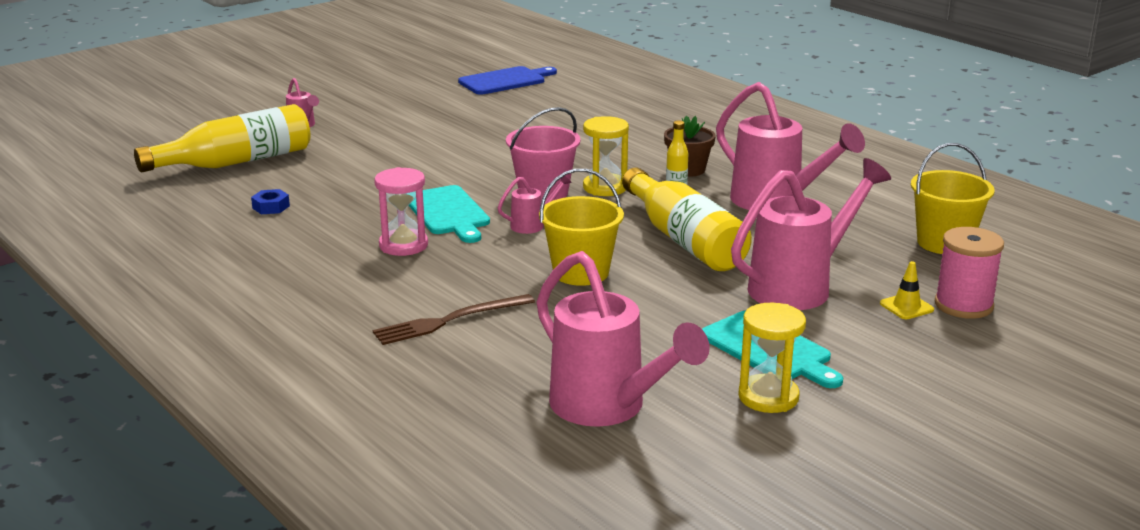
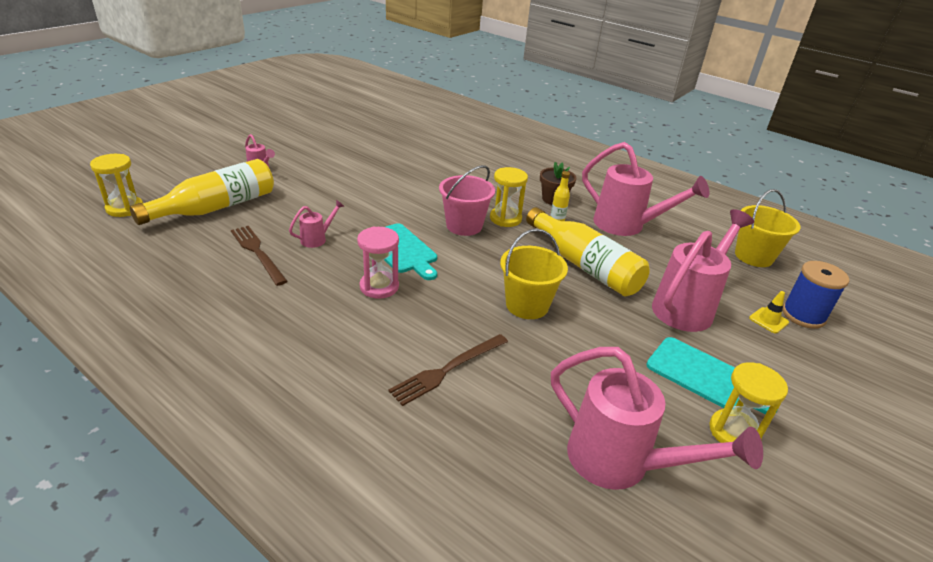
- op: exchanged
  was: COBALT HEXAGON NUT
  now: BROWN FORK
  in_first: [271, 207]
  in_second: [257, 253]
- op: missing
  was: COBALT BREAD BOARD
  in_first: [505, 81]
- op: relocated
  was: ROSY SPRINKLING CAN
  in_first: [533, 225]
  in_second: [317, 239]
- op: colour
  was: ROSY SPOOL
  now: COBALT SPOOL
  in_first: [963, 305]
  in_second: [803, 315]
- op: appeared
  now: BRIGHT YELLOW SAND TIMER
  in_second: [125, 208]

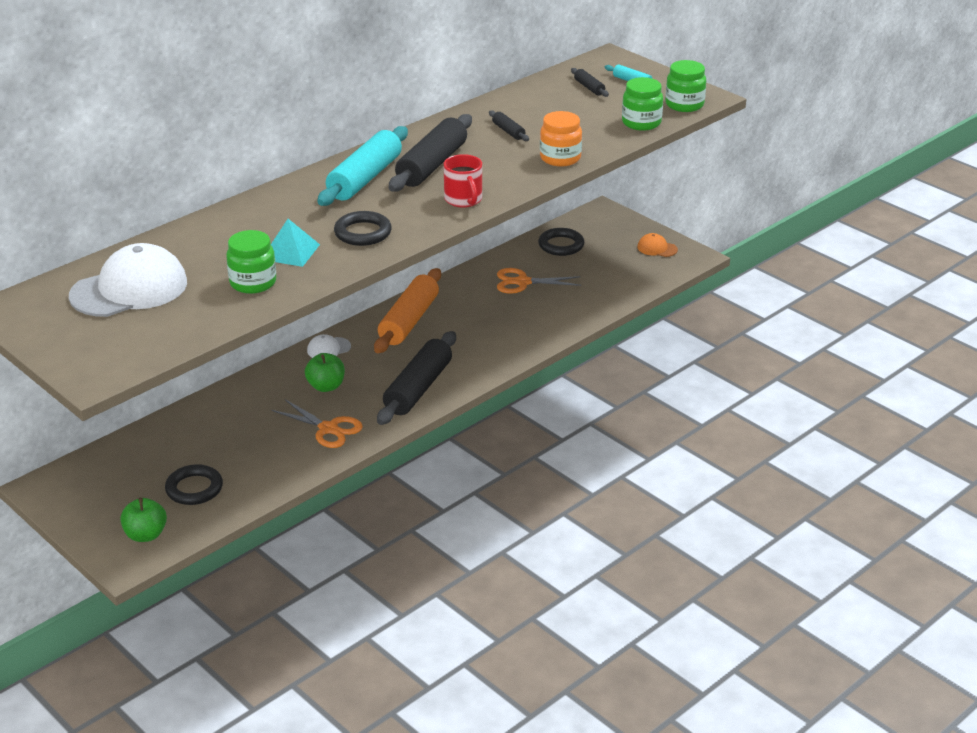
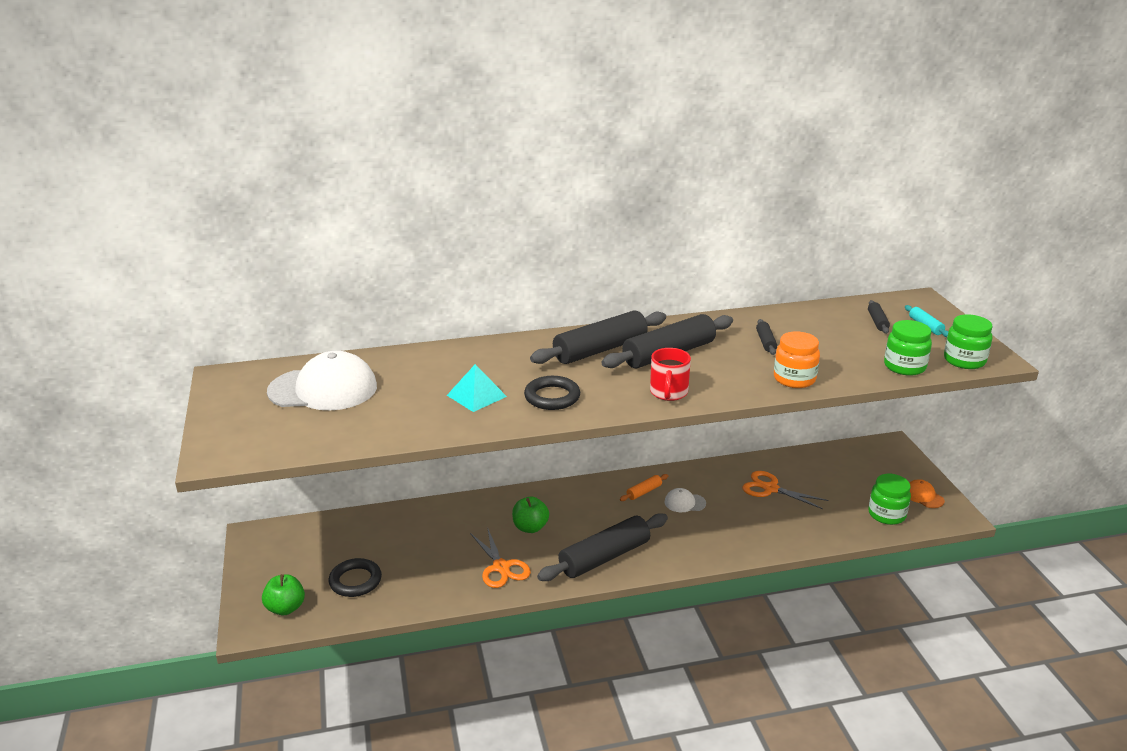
- op: relocated
  was: GREEN JAR
  in_first: [253, 283]
  in_second: [886, 514]
- op: relocated
  was: SNOW-WHITE PEAKED CAP
  in_first: [328, 349]
  in_second: [684, 503]
- op: colour
  was: TEAL DOUGH ROLLER
  now: BLACK DOUGH ROLLER
  in_first: [365, 178]
  in_second: [600, 350]
- op: size
  was: ORANGE DOUGH ROLLER
  in_first: [408, 321]
  in_second: [644, 492]
  ratio: 0.44
- op: missing
  was: BLACK HOOP
  in_first: [561, 245]

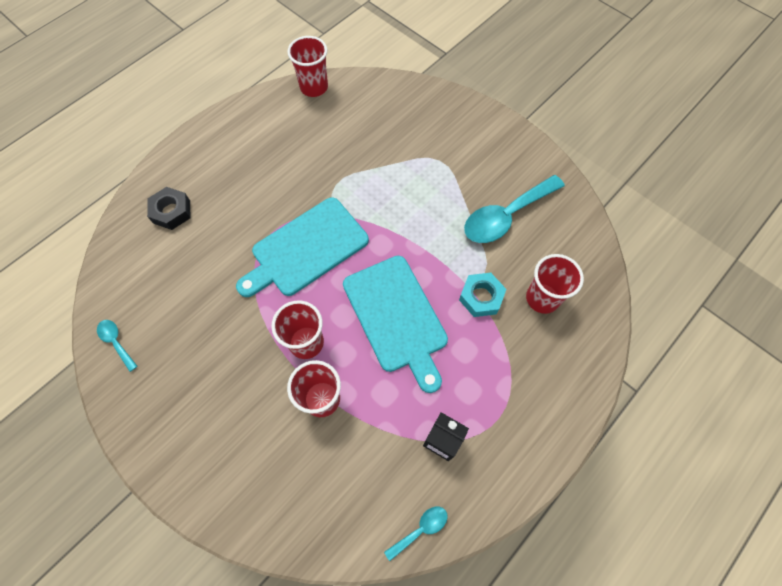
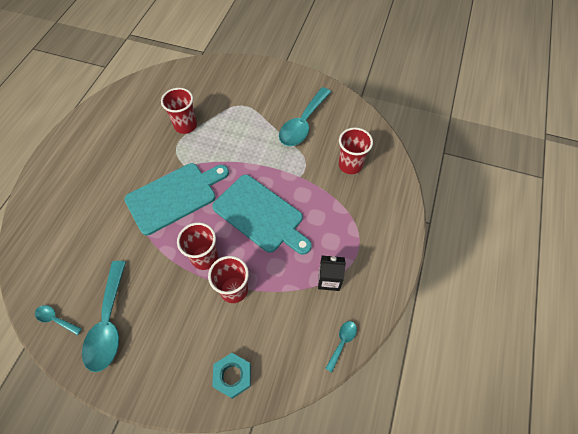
- op: missing
  was: BLACK HEXAGON NUT
  in_first: [171, 211]
- op: spun
  was: TEAL BREAD BOARD
  in_first: [306, 249]
  in_second: [175, 196]
  clockwise: -150
- op: relocated
  was: RED TUMBLER
  in_first: [314, 87]
  in_second: [185, 125]
- op: relocated
  was: TEAL HEXAGON NUT
  in_first: [481, 297]
  in_second: [232, 376]
- op: appeared
  now: TEAL TEASPOON
  in_second: [109, 323]

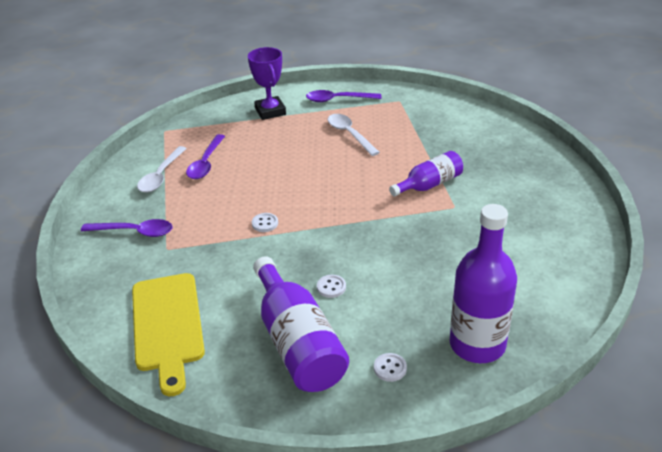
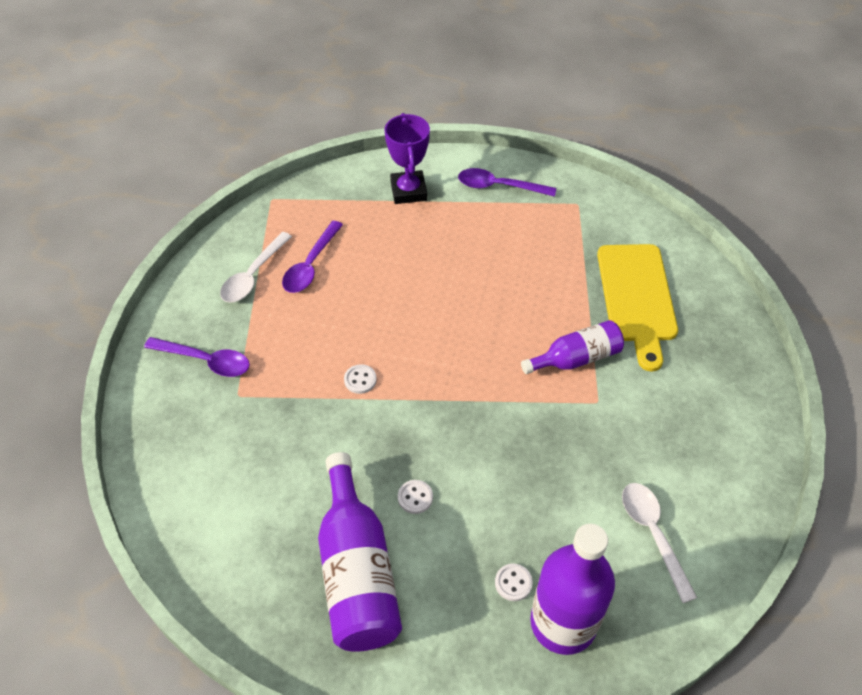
- op: relocated
  was: BRIGHT YELLOW BREAD BOARD
  in_first: [167, 326]
  in_second: [637, 298]
- op: relocated
  was: SNOW-WHITE TEASPOON
  in_first: [349, 134]
  in_second: [653, 534]
- op: relocated
  was: SNOW-WHITE BUTTON
  in_first: [390, 368]
  in_second: [513, 583]

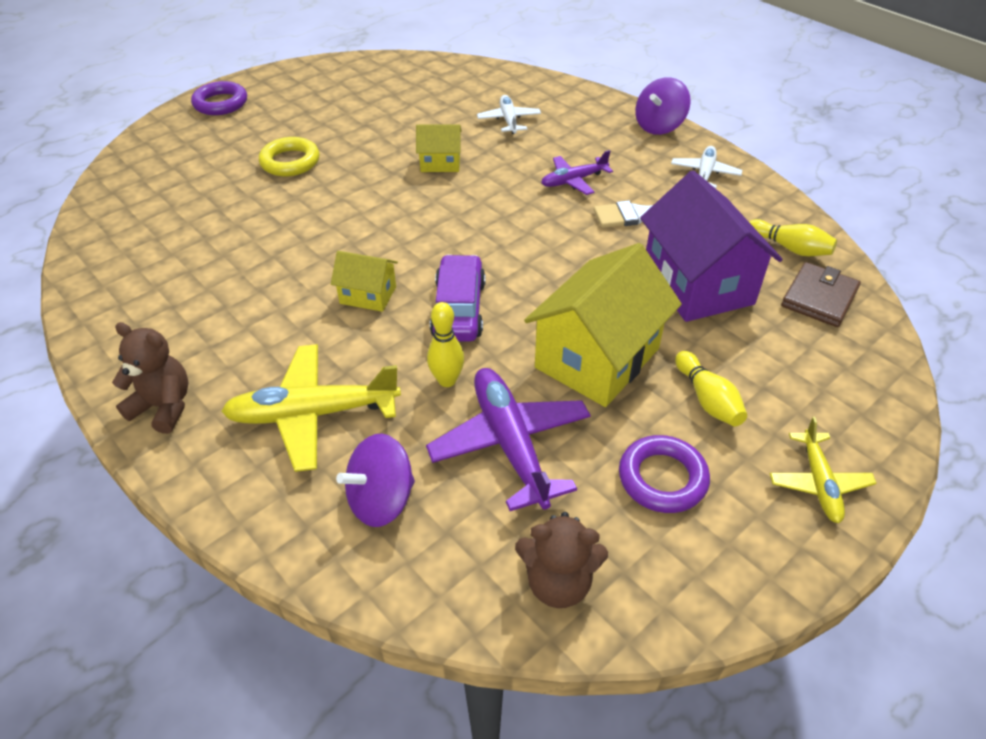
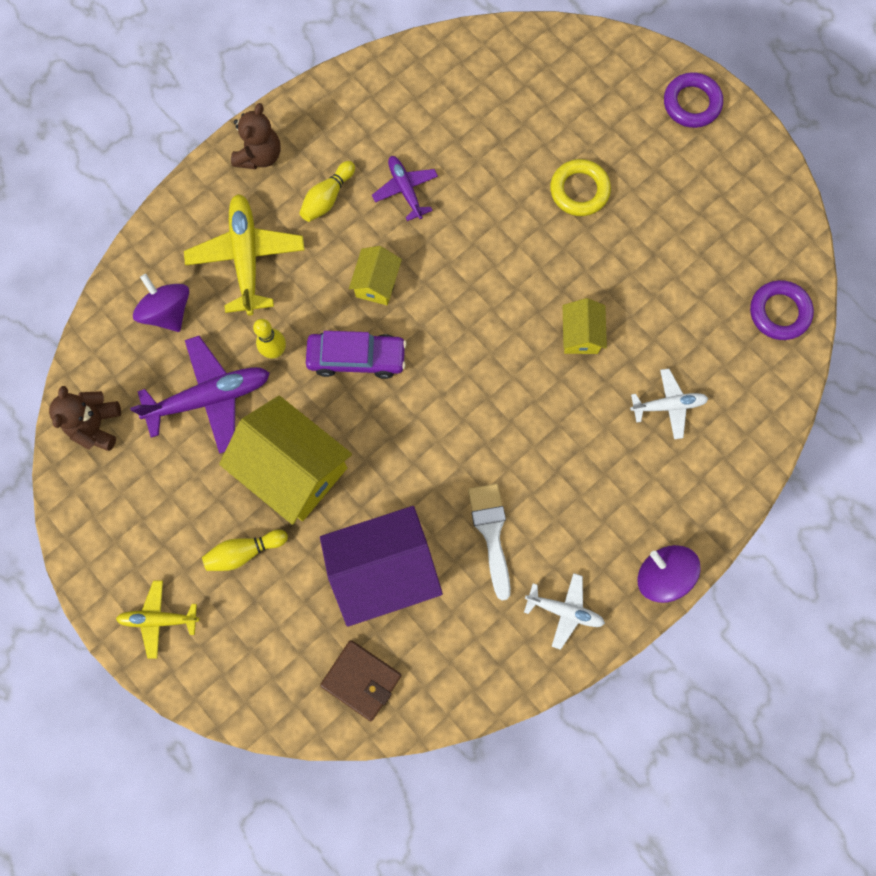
- op: relocated
  was: VIOLET PLANE
  in_first: [573, 181]
  in_second: [405, 190]
- op: relocated
  was: VIOLET HOOP
  in_first: [662, 478]
  in_second: [779, 312]
- op: relocated
  was: BRIGHT YELLOW TENPIN
  in_first: [789, 248]
  in_second: [327, 198]

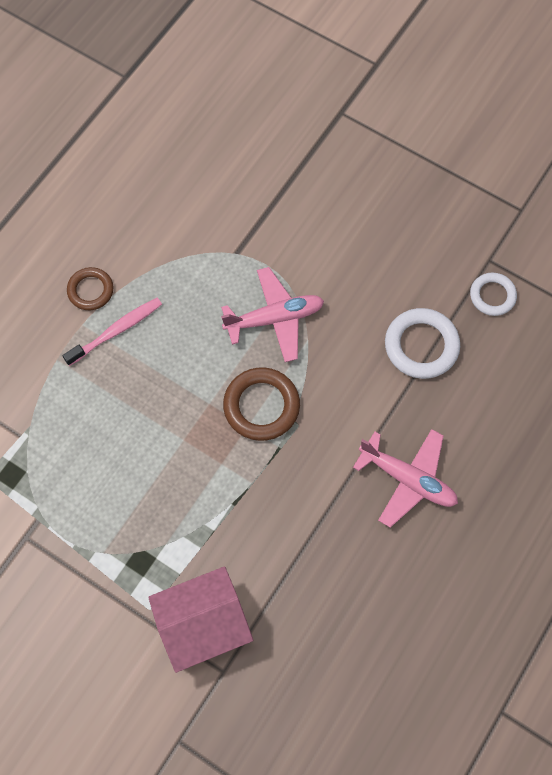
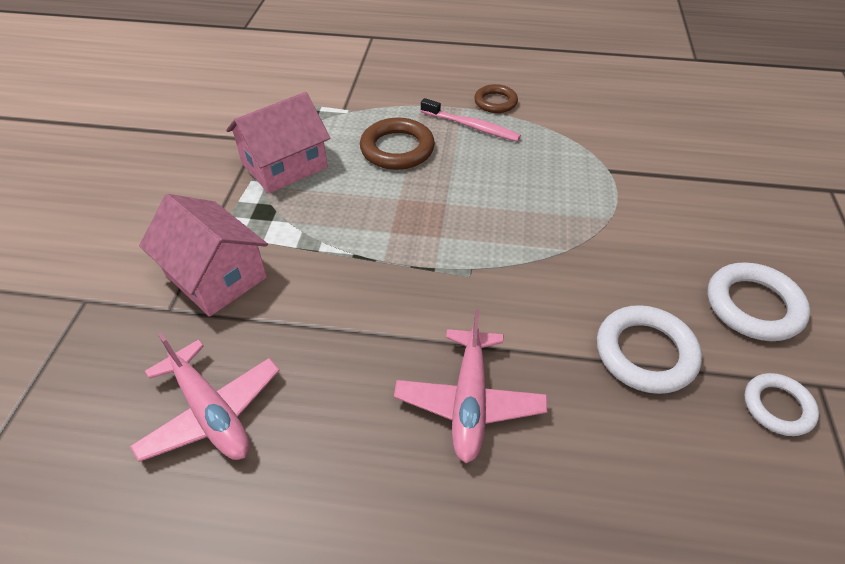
- op: relocated
  was: ROSY PLANE
  in_first: [274, 319]
  in_second: [211, 412]
- op: relocated
  was: BROWN HOOP
  in_first: [261, 406]
  in_second: [397, 149]
- op: appeared
  now: ROSY TOY HOUSE
  in_second: [284, 165]
- op: appeared
  now: SNOW-WHITE HOOP
  in_second: [753, 306]

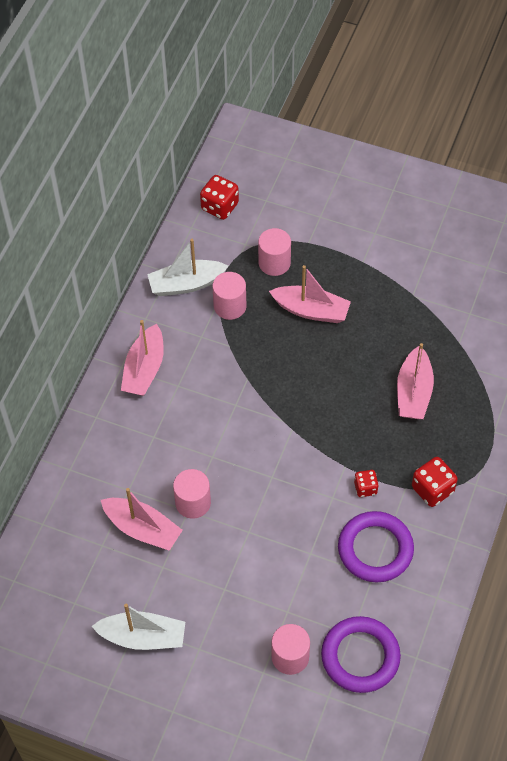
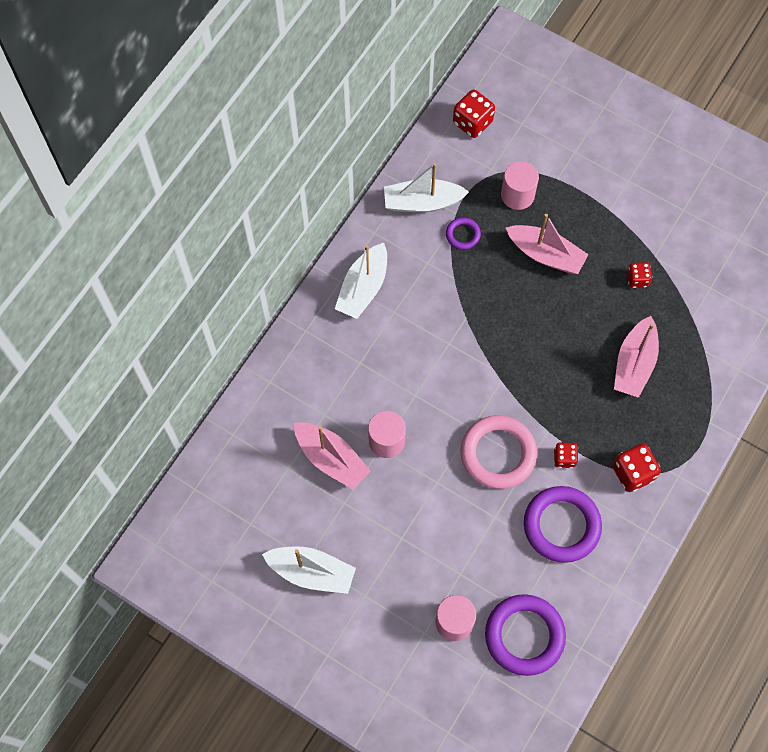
- op: colour
  was: ROSY SAILBOAT
  now: SNOW-WHITE SAILBOAT
  in_first: [144, 369]
  in_second: [363, 288]
- op: exchanged
  was: ROSY CYLINDER
  now: VIOLET HOOP
  in_first: [230, 306]
  in_second: [462, 235]
- op: appeared
  now: ROSY HOOP
  in_second: [498, 454]
- op: appeared
  now: RED GAME DIE
  in_second: [637, 279]

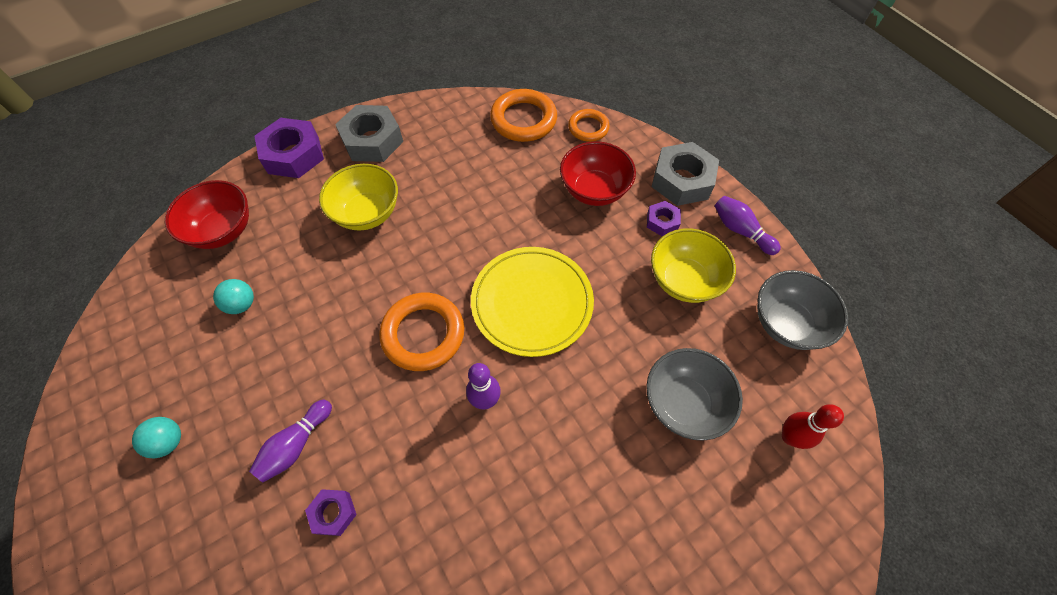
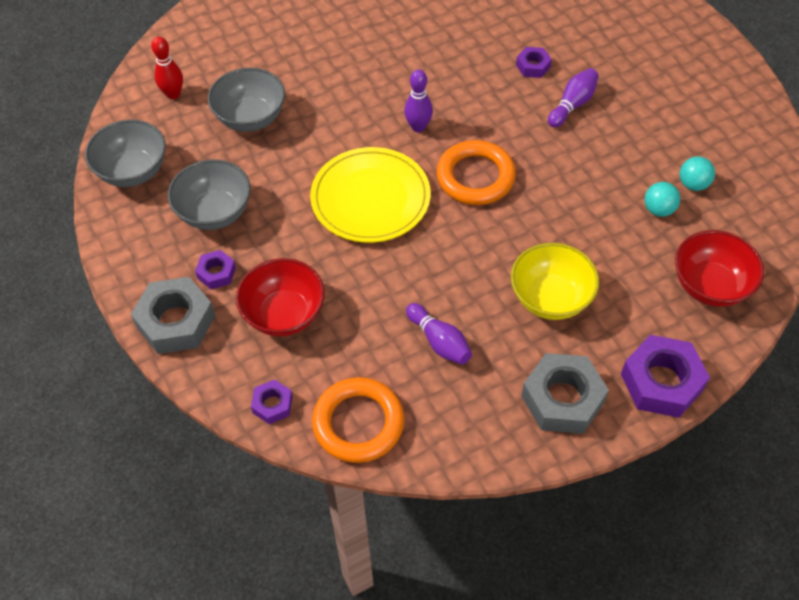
- op: relocated
  was: TEAL PLAY BALL
  in_first: [169, 441]
  in_second: [693, 184]
- op: exchanged
  was: ORANGE HOOP
  now: VIOLET HEXAGON NUT
  in_first: [588, 128]
  in_second: [272, 404]
- op: colour
  was: BRIGHT YELLOW SERVING BOWL
  now: ASH-GREY SERVING BOWL
  in_first: [684, 280]
  in_second: [215, 212]
- op: relocated
  was: VIOLET TENPIN
  in_first: [740, 230]
  in_second: [439, 341]

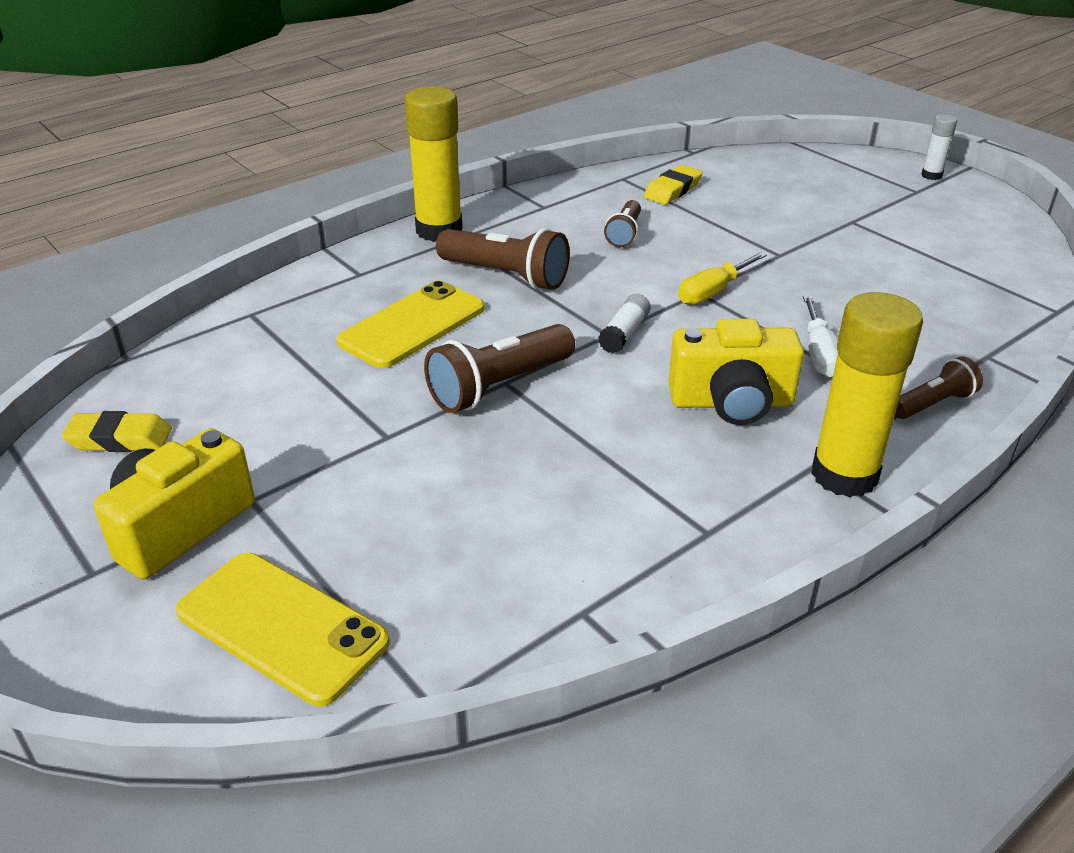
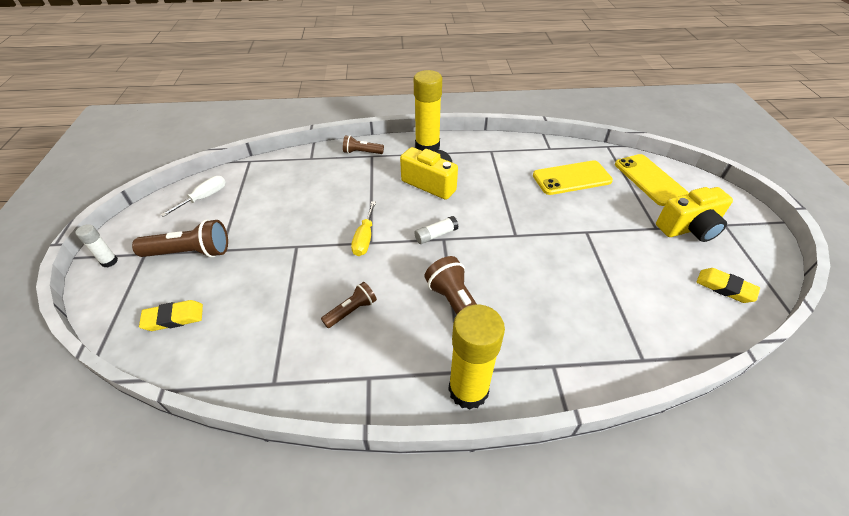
- op: relocated
  was: BRIGHT YELLOW MOBILE PHONE
  in_first: [412, 325]
  in_second: [571, 178]
- op: relocated
  was: BROWN FLASHLIGHT
  in_first: [498, 386]
  in_second: [190, 252]
- op: relocated
  was: BRIGHT YELLOW ERASER
  in_first: [672, 190]
  in_second: [174, 318]
- op: spun
  was: BRIGHT YELLOW SCREWDRIVER
  in_first: [712, 292]
  in_second: [364, 238]
  clockwise: 105
- op: relocated
  was: SNOW-WHITE SCREWDRIVER
  in_first: [819, 354]
  in_second: [204, 198]

